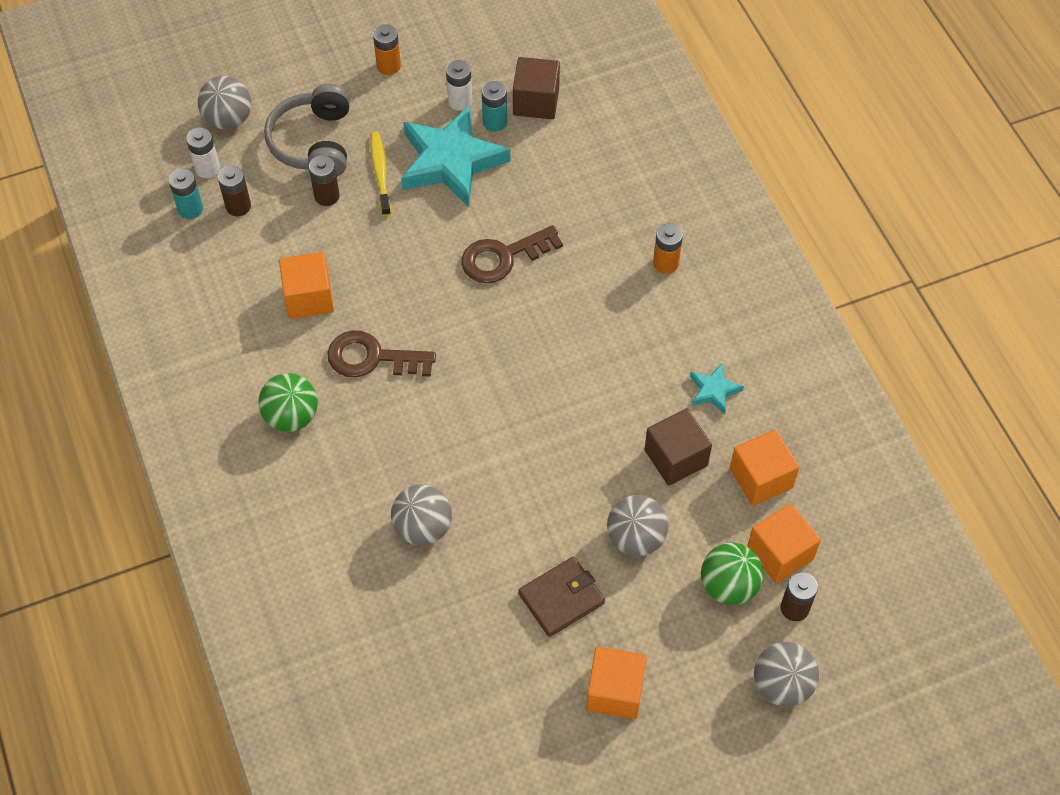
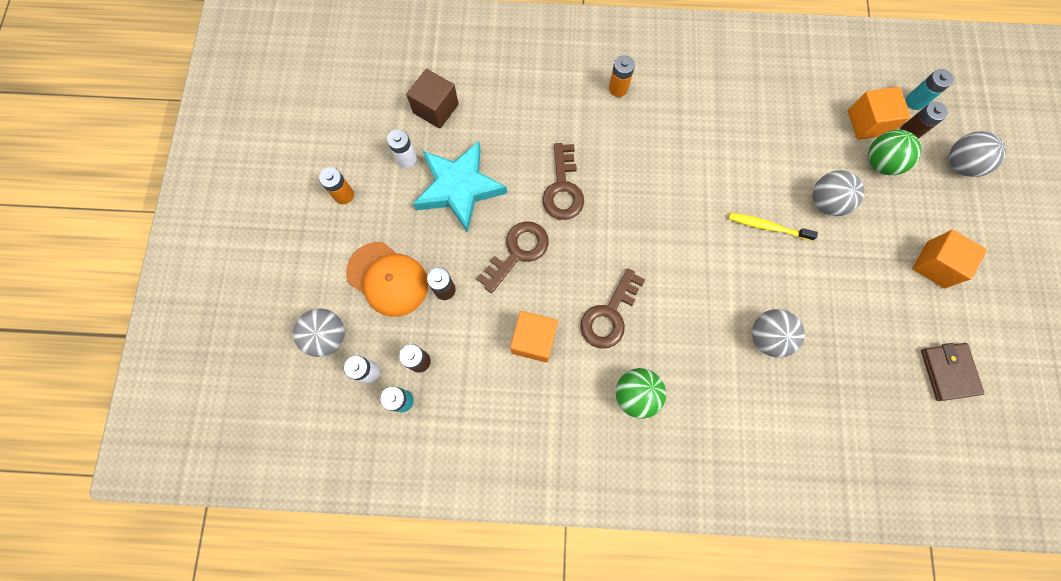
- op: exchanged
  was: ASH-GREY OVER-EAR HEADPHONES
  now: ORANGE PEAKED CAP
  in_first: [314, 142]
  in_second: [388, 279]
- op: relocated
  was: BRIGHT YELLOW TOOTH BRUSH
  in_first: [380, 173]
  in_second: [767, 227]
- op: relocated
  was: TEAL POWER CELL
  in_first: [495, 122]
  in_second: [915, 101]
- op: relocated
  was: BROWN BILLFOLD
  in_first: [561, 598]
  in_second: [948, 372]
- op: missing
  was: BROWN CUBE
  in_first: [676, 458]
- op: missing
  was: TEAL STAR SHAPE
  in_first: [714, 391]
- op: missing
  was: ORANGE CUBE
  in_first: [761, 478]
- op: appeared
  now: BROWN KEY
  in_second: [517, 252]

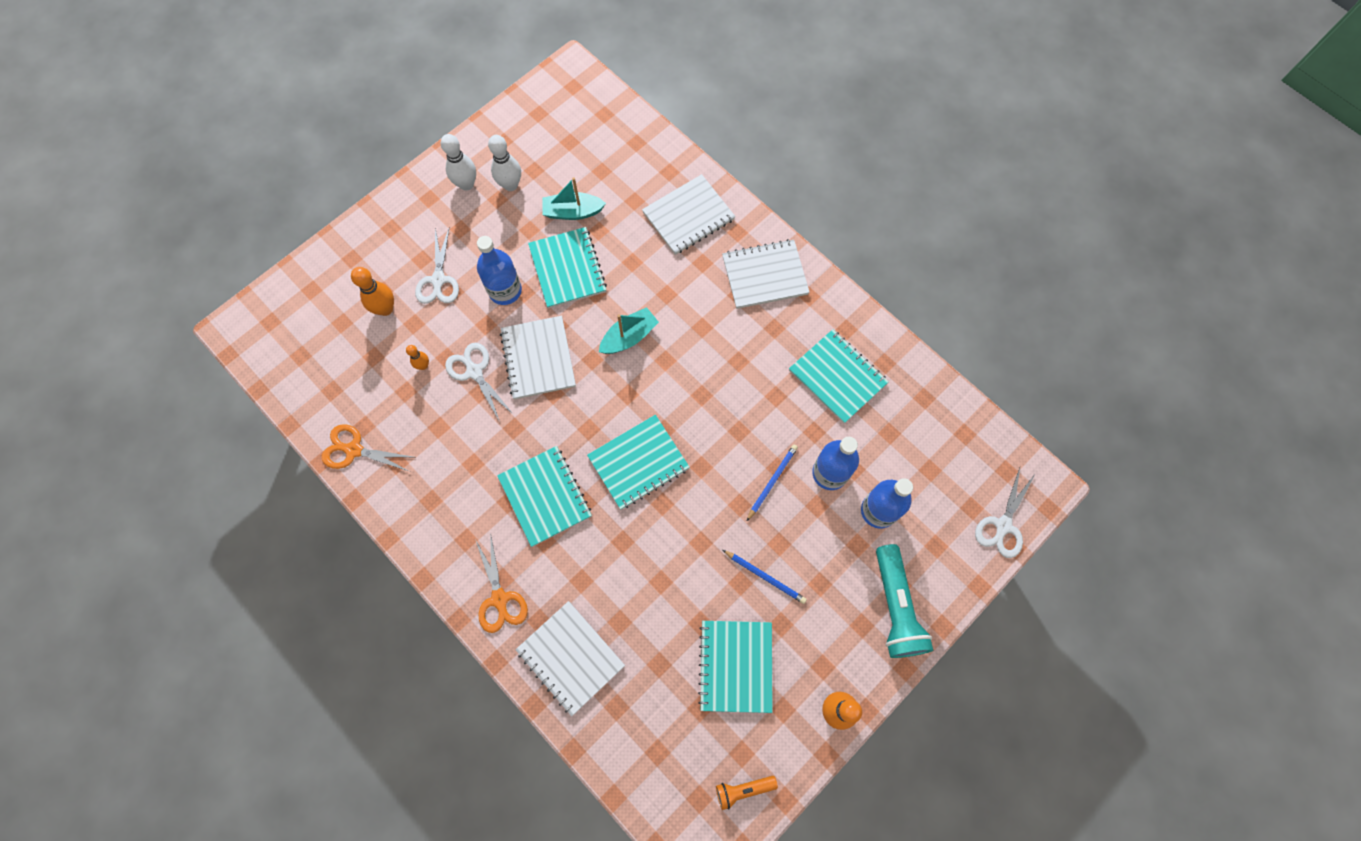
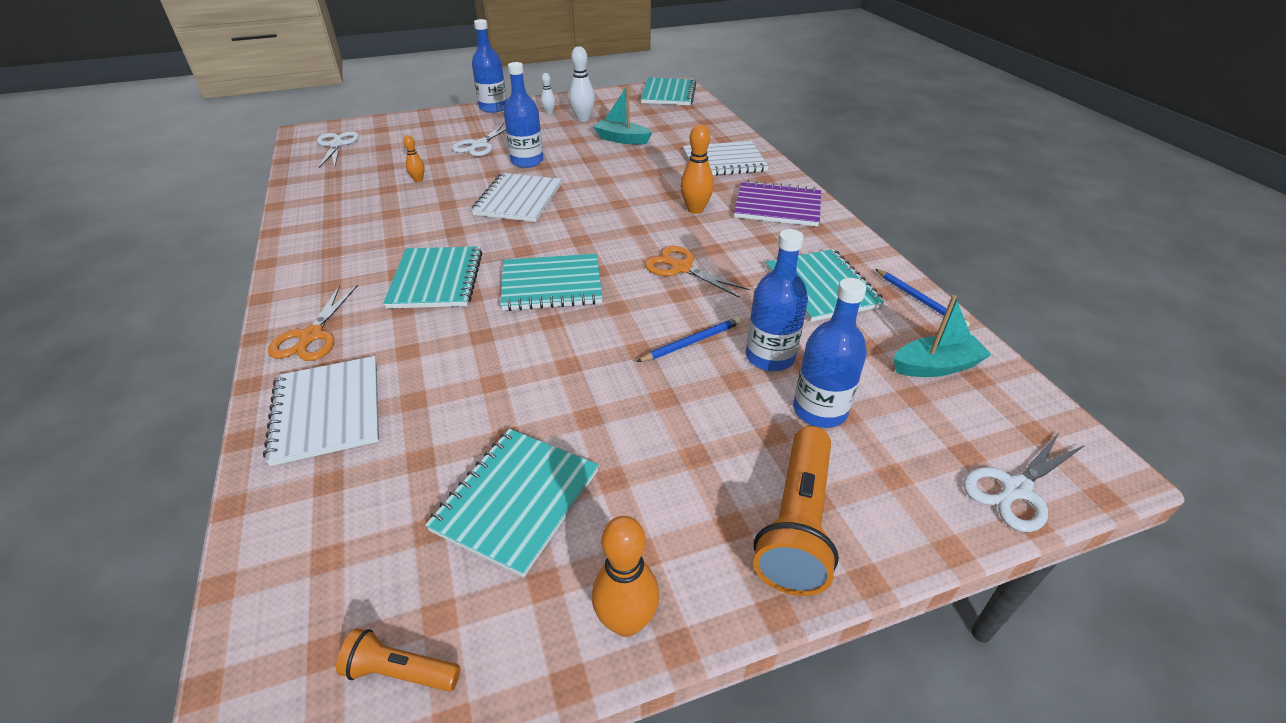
- op: relocated
  was: ORANGE SCISSORS
  in_first: [353, 450]
  in_second: [681, 268]
- op: relocated
  was: ORANGE TENPIN
  in_first: [385, 309]
  in_second: [695, 209]
- op: size
  was: SNOW-WHITE TENPIN
  in_first: [466, 184]
  in_second: [549, 112]
  ratio: 0.57
- op: relocated
  was: SNOW-WHITE SCISSORS
  in_first: [474, 371]
  in_second: [336, 145]
- op: relocated
  was: TEAL EXERCISE BOOK
  in_first: [567, 269]
  in_second: [668, 94]
- op: relocated
  was: TEAL SAILBOAT
  in_first: [629, 337]
  in_second: [936, 366]
- op: colour
  was: SNOW-WHITE EXERCISE BOOK
  now: VIOLET EXERCISE BOOK
  in_first: [764, 275]
  in_second: [777, 206]
- op: relocated
  was: COBALT WOODEN PENCIL
  in_first: [765, 577]
  in_second: [920, 300]
- op: colour
  was: TEAL FLASHLIGHT
  now: ORANGE FLASHLIGHT
  in_first: [895, 607]
  in_second: [797, 523]
- op: appeared
  now: COBALT FLASK
  in_second: [493, 108]

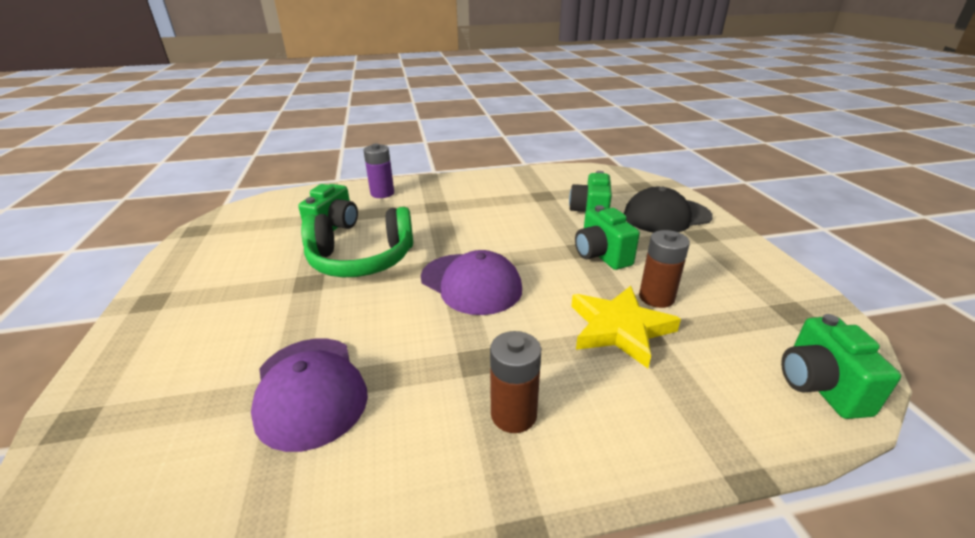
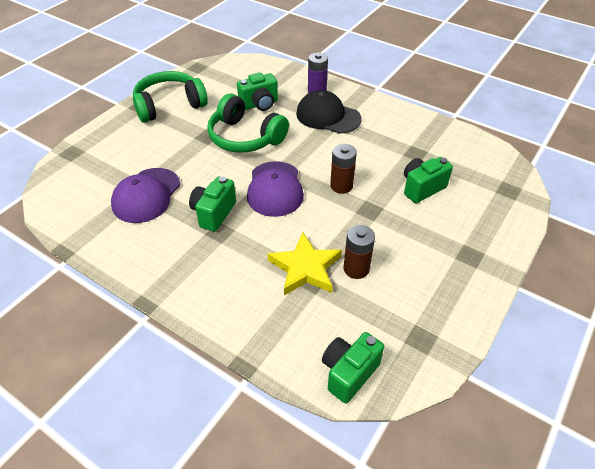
- op: relocated
  was: BROWN POWER CELL
  in_first: [513, 414]
  in_second: [341, 186]
- op: relocated
  was: GREEN CAMERA
  in_first: [601, 256]
  in_second: [213, 213]
- op: relocated
  was: BLACK PEAKED CAP
  in_first: [666, 216]
  in_second: [328, 116]
- op: appeared
  now: GREEN OVER-EAR HEADPHONES
  in_second: [169, 105]

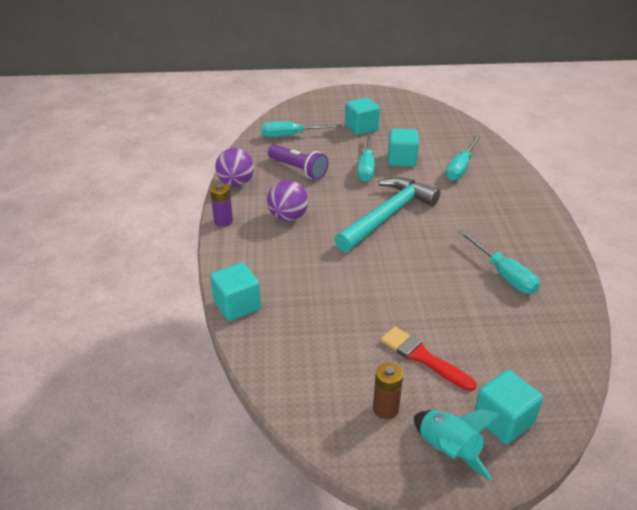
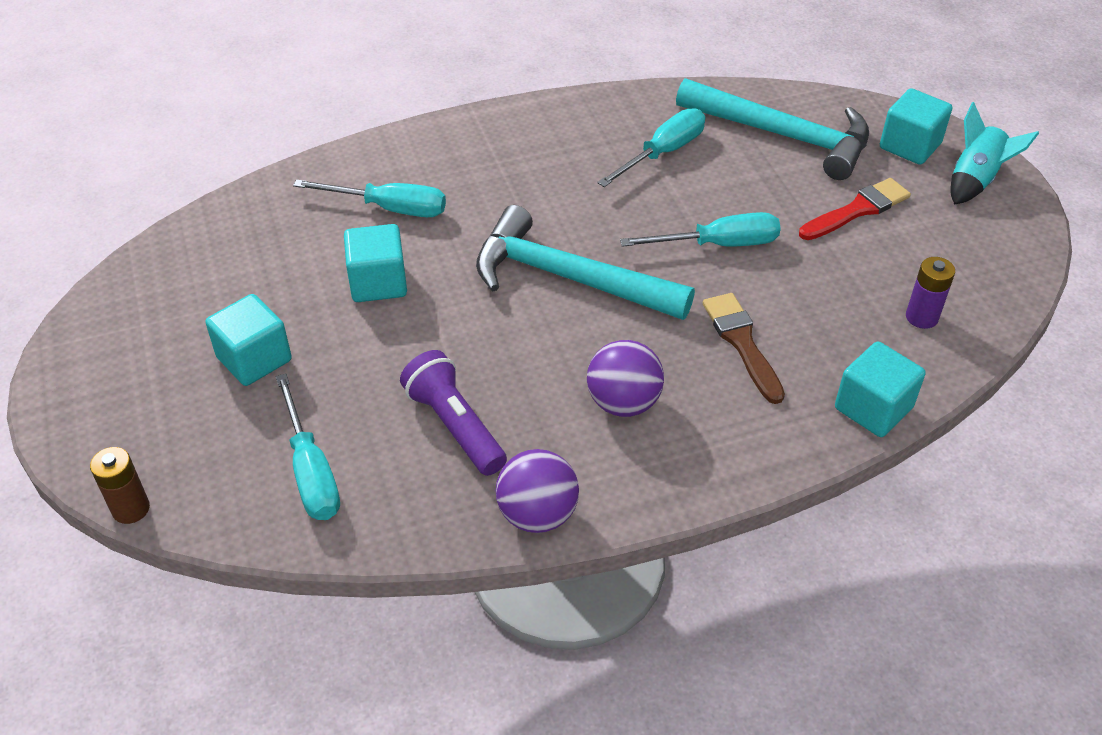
- op: relocated
  was: VIOLET POWER CELL
  in_first: [223, 221]
  in_second: [921, 317]
- op: spun
  was: VIOLET FLASHLIGHT
  in_first: [298, 170]
  in_second: [455, 425]
  clockwise: -60
- op: relocated
  was: TEAL SCREWDRIVER
  in_first: [366, 168]
  in_second: [718, 244]
- op: relocated
  was: BROWN POWER CELL
  in_first: [385, 409]
  in_second: [131, 509]
- op: spun
  was: RED BRUSH
  in_first: [422, 357]
  in_second: [857, 210]
  clockwise: -150
- op: appeared
  now: TEAL HAMMER
  in_second: [783, 136]
- op: appeared
  now: BROWN BRUSH
  in_second: [742, 343]

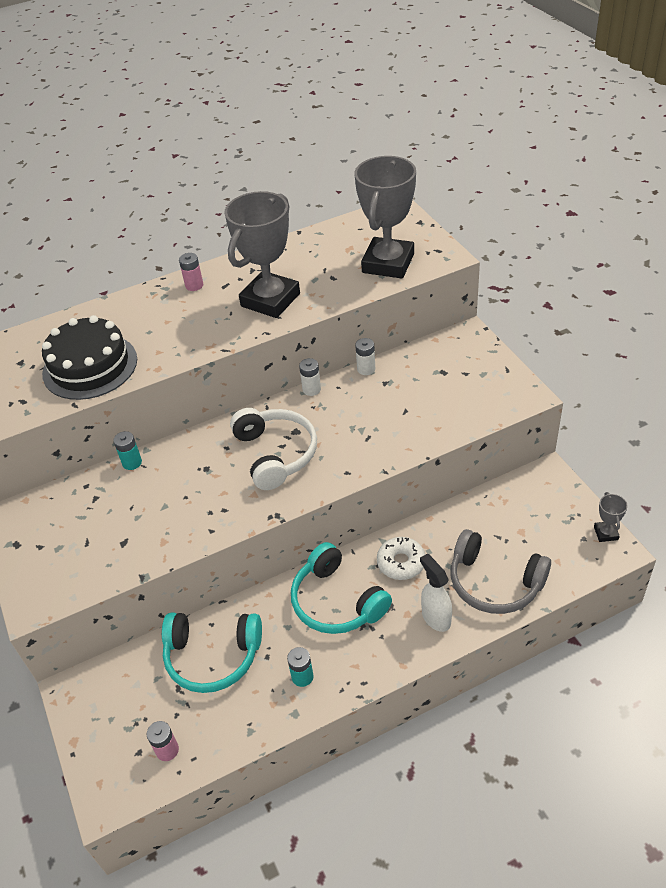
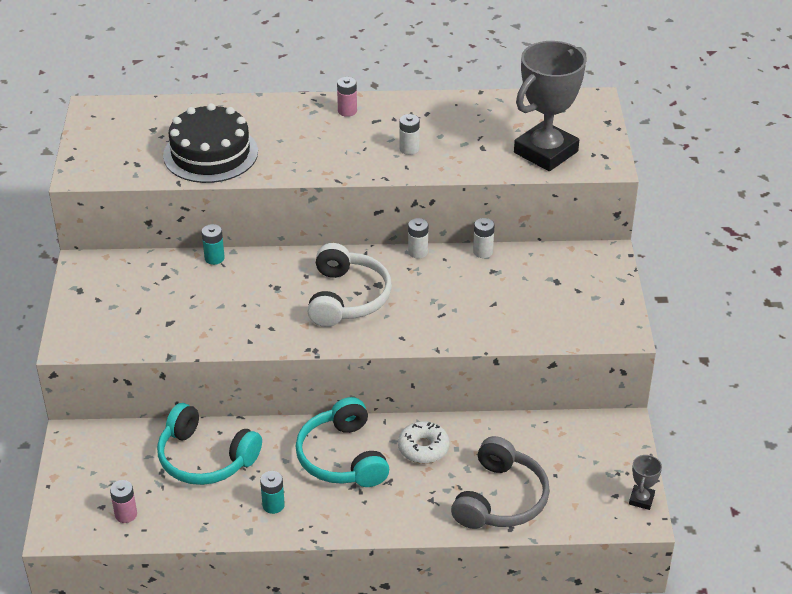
- op: exchanged
  was: ASH-GREY AWARD CUP
  now: SNOW-WHITE POWER CELL
  in_first: [270, 300]
  in_second: [409, 149]
- op: missing
  was: SNOW-WHITE SPRAY BOTTLE
  in_first: [435, 617]
- op: spun
  was: ASH-GREY OVER-EAR HEADPHONES
  in_first: [494, 582]
  in_second: [500, 499]
  clockwise: -120

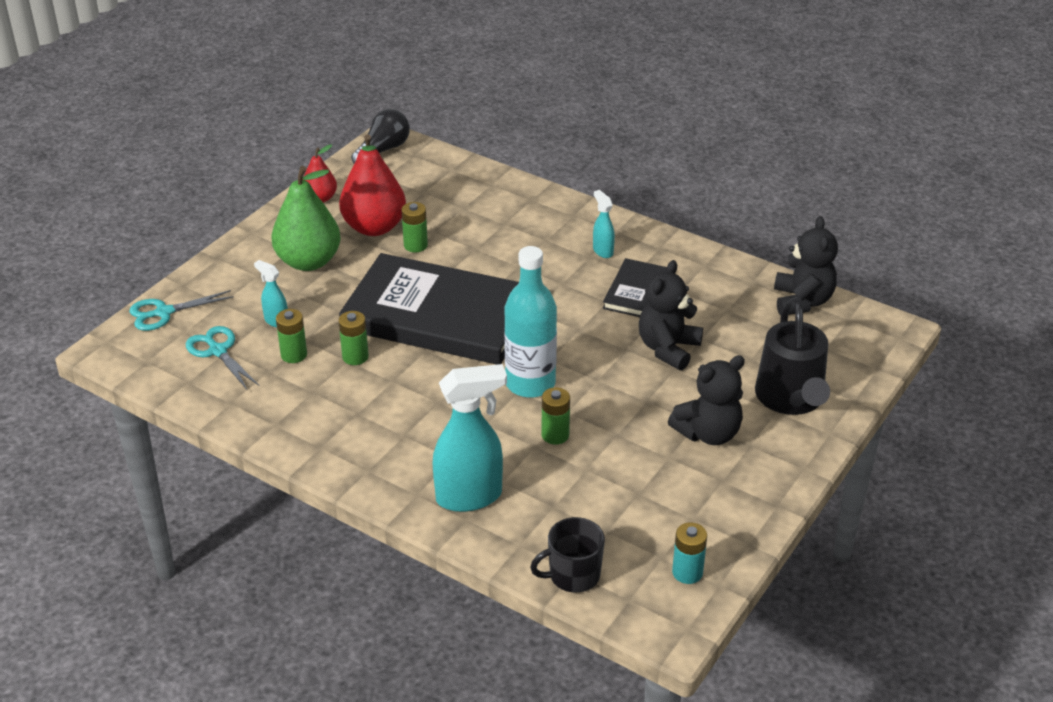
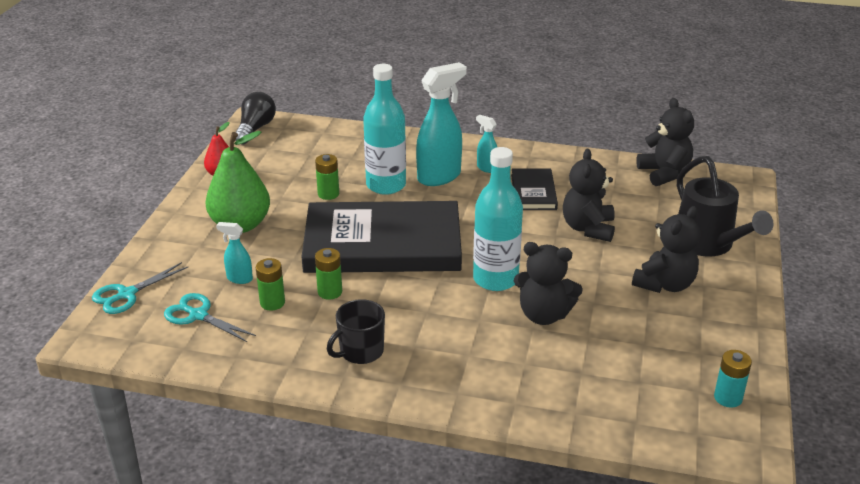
- op: missing
  was: RED PEAR FRUIT
  in_first: [374, 227]
- op: relocated
  was: TEAL SPRAY BOTTLE
  in_first: [470, 496]
  in_second: [439, 177]
- op: relocated
  was: BLACK MUG
  in_first: [573, 575]
  in_second: [360, 351]
- op: exchanged
  was: GREEN POWER CELL
  now: BLACK STUFFED BEAR
  in_first: [555, 435]
  in_second: [543, 315]
- op: appeared
  now: TEAL FLASK
  in_second: [386, 185]

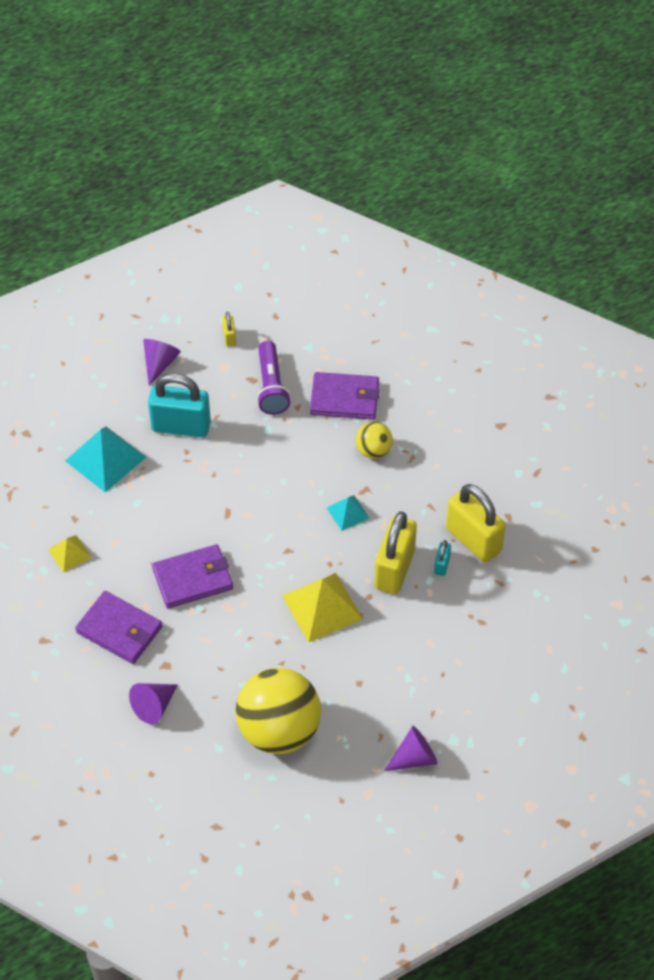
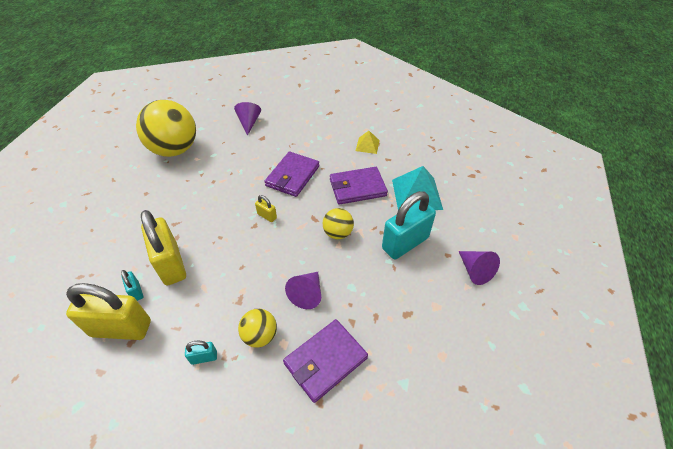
- op: relocated
  was: VIOLET BILLFOLD
  in_first: [119, 630]
  in_second: [357, 188]
- op: relocated
  was: BRIGHT YELLOW LOCK
  in_first: [229, 337]
  in_second: [267, 216]
- op: missing
  was: VIOLET FLASHLIGHT
  in_first: [271, 386]
- op: missing
  was: BRIGHT YELLOW PYRAMID SHAPE
  in_first: [322, 607]
- op: missing
  was: TEAL PYRAMID SHAPE
  in_first: [347, 512]
- op: relocated
  was: VIOLET SOLID CONE
  in_first: [414, 758]
  in_second: [307, 294]
- op: appeared
  now: TEAL LOCK
  in_second: [204, 357]
- op: appeared
  now: BRIGHT YELLOW PLAY BALL
  in_second: [338, 233]

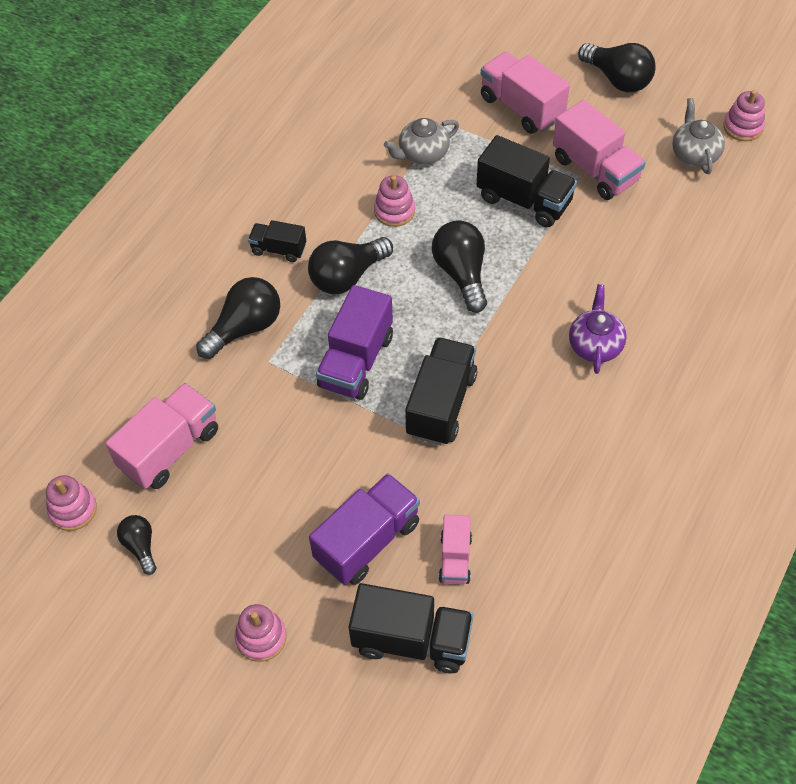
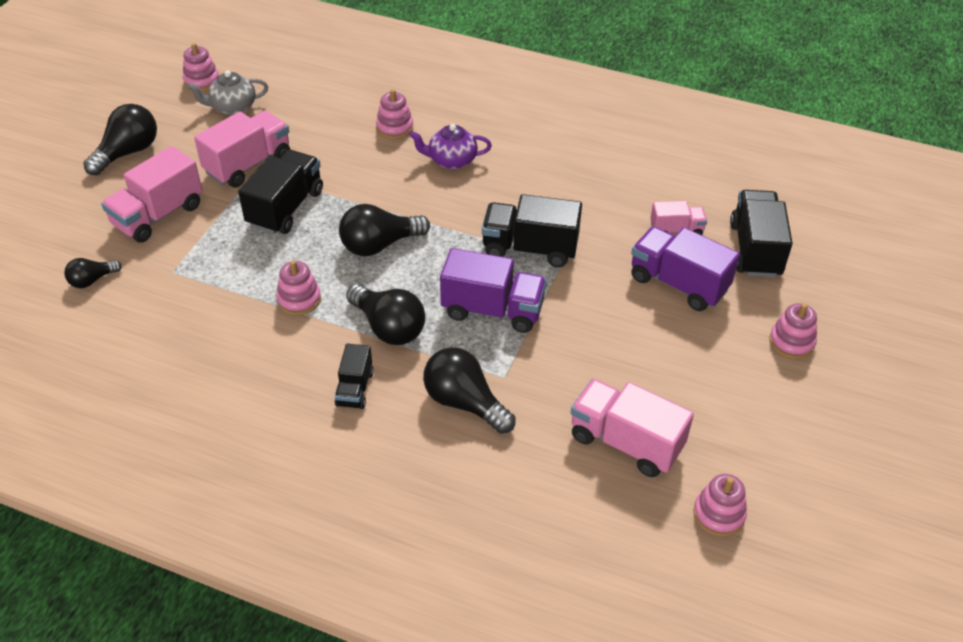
- op: relocated
  was: BLACK LIGHTBULB
  in_first: [140, 546]
  in_second: [92, 280]
- op: missing
  was: ASH-GREY TEAPOT
  in_first: [422, 154]
- op: appeared
  now: ROSY RING STACKER
  in_second: [394, 127]

